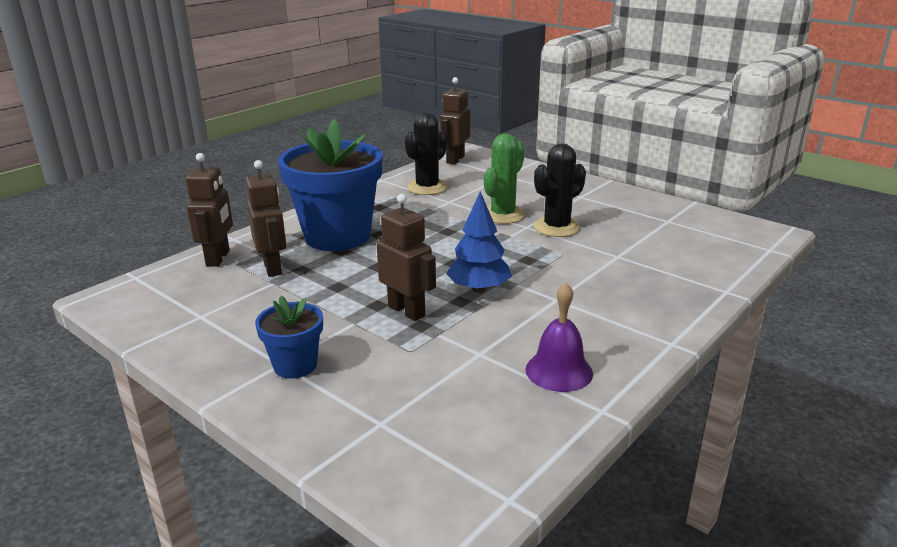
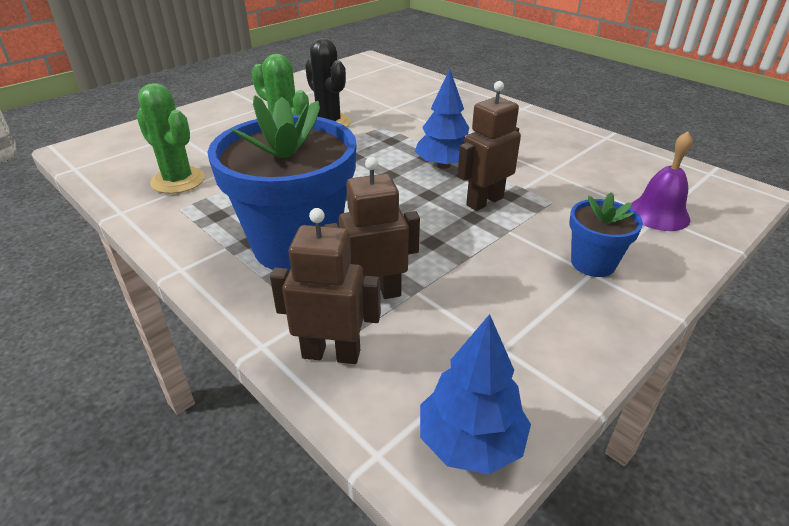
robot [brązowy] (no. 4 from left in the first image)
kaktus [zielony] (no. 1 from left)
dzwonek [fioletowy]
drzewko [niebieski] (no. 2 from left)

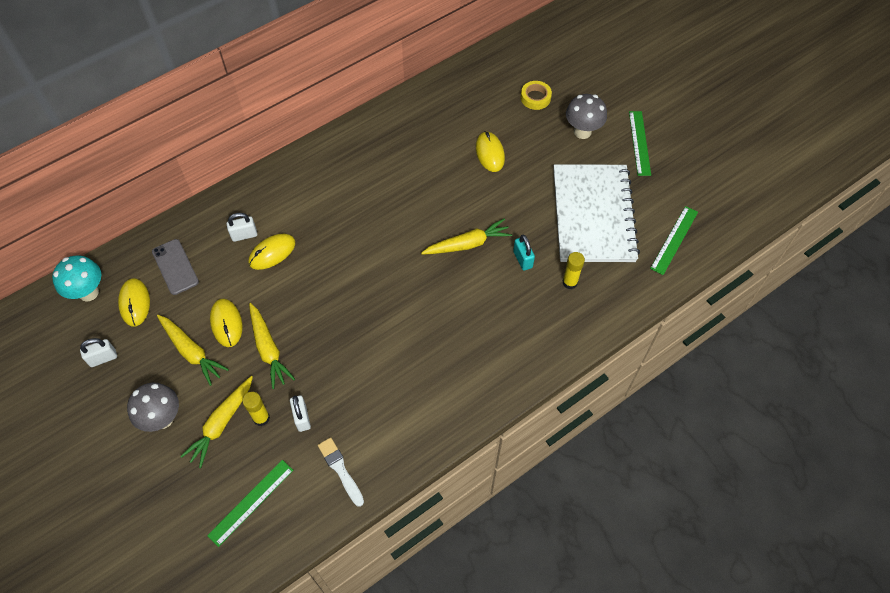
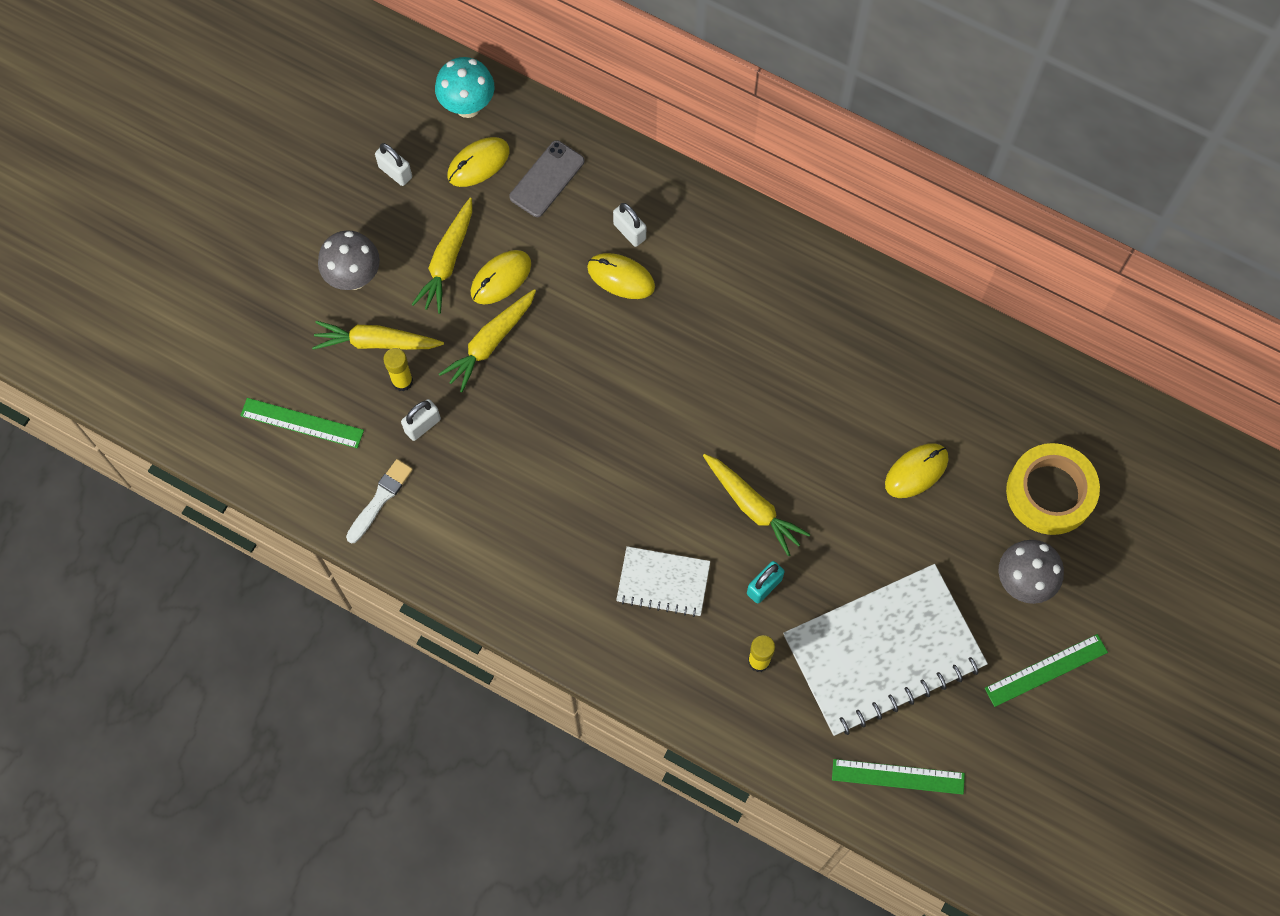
taśma klejąca [żółty]
zeszyt [biały] (no. 1 from left)

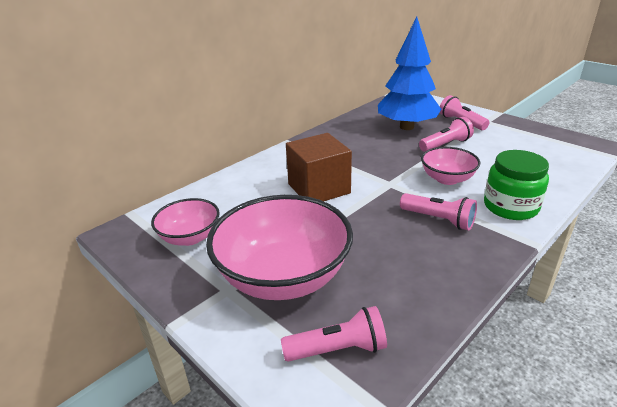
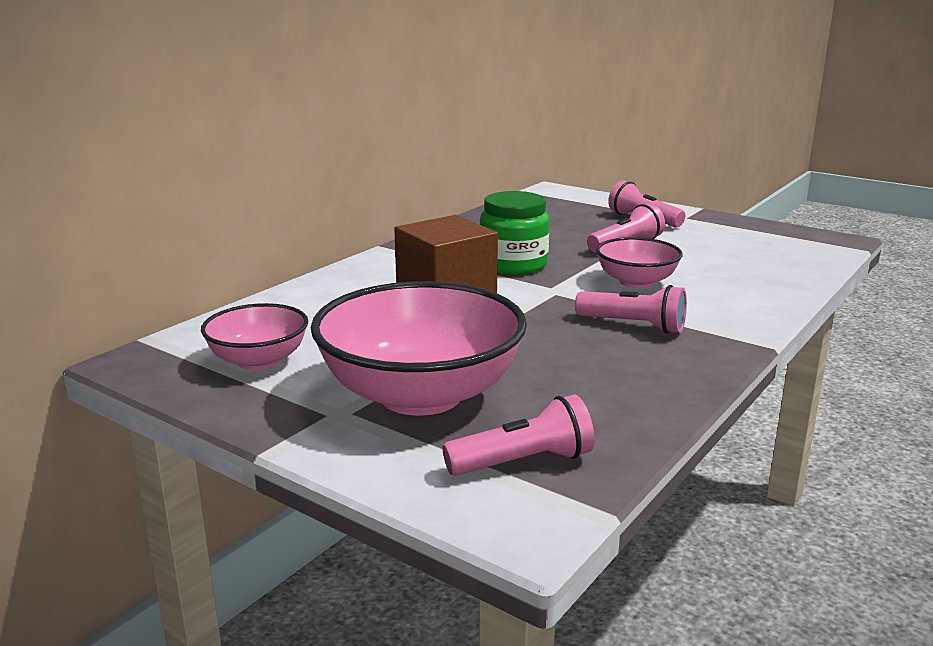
drzewko [niebieski]
słoik [zielony]

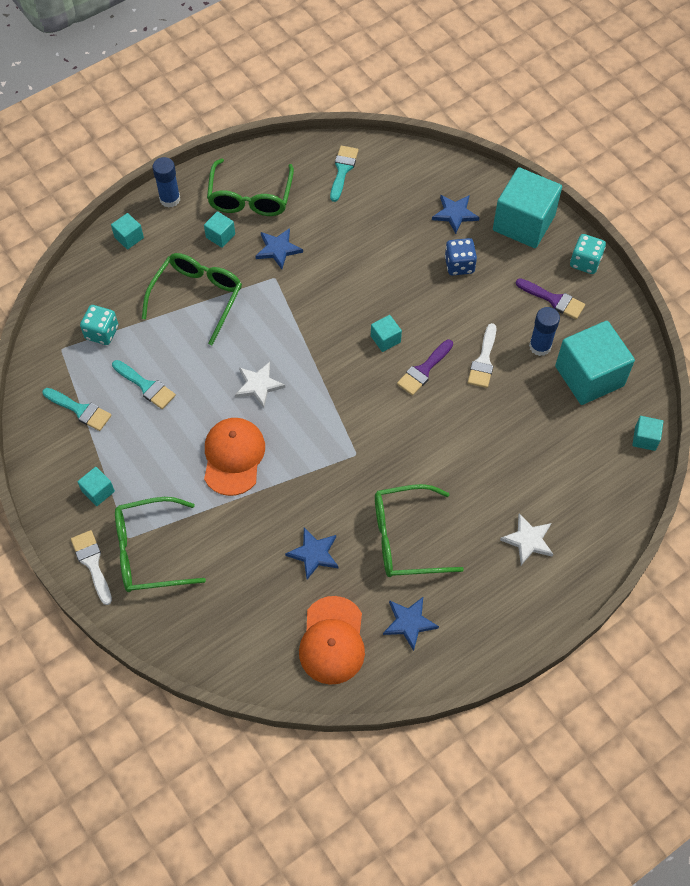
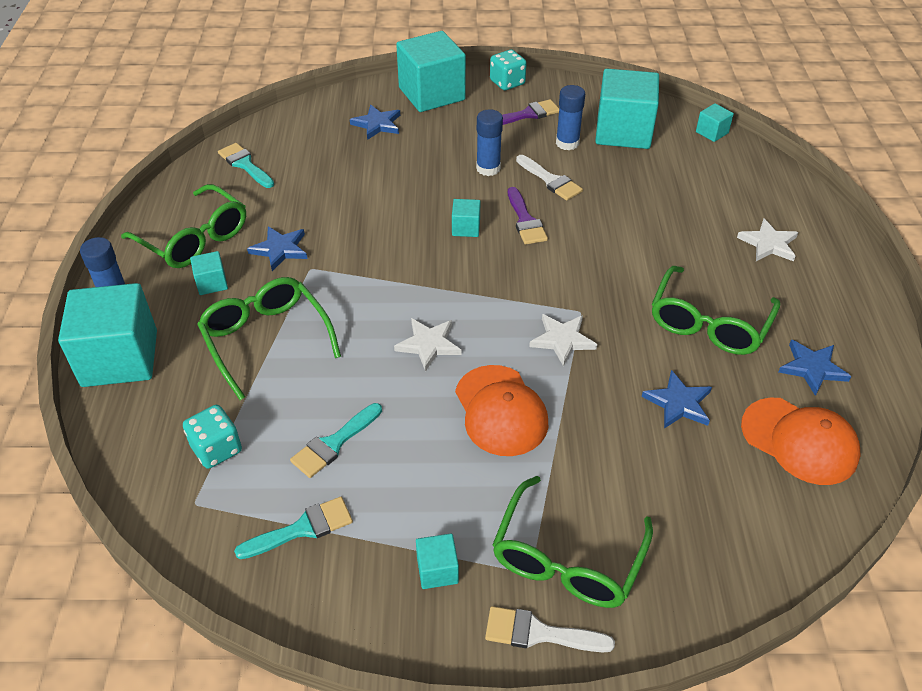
sześcian [turkusowy] (no. 1 from left)
kostka do gry [niebieski]
pędzel [turkusowy] (no. 3 from left)
czapka [pomarańczowy] (no. 1 from left)
klej w sztyfcie [niebieski] (no. 2 from left)
gwiazda [biały] (no. 2 from left)

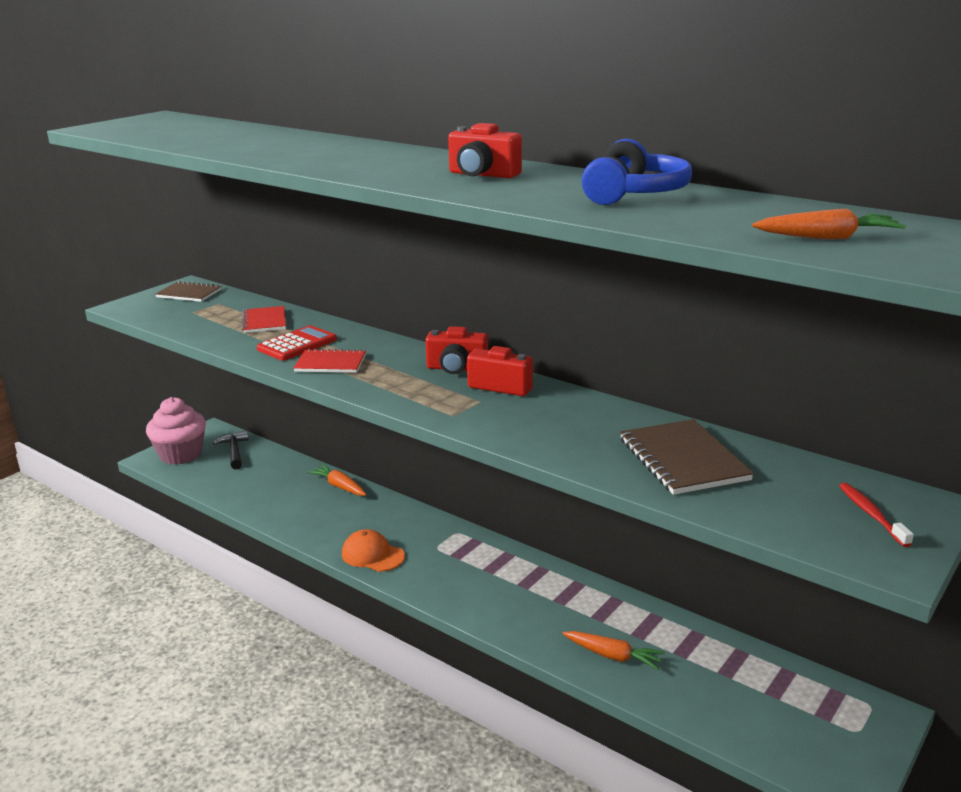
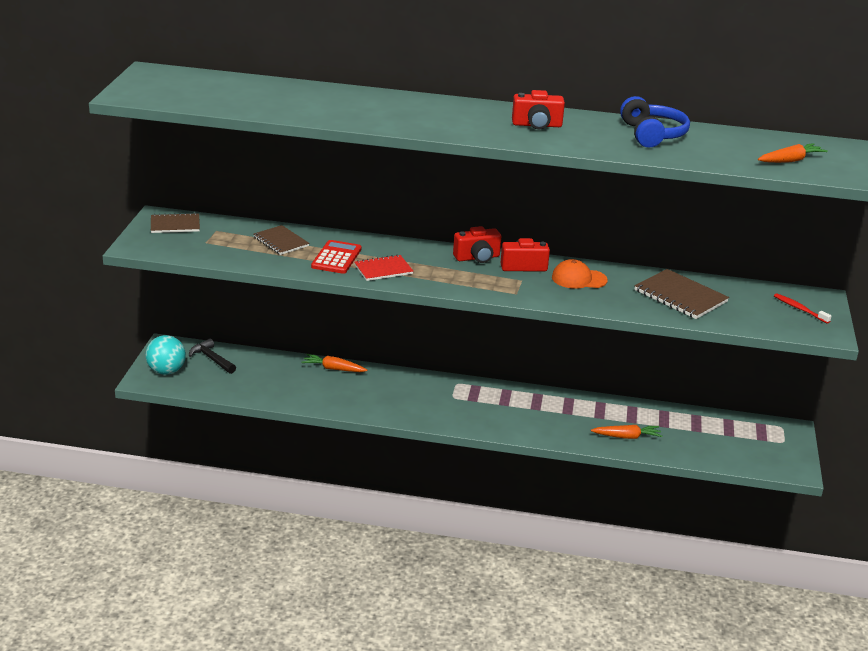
zeszyt [brązowy] (no. 2 from left)
piłka [turkusowy]
czapka [pomarańczowy]

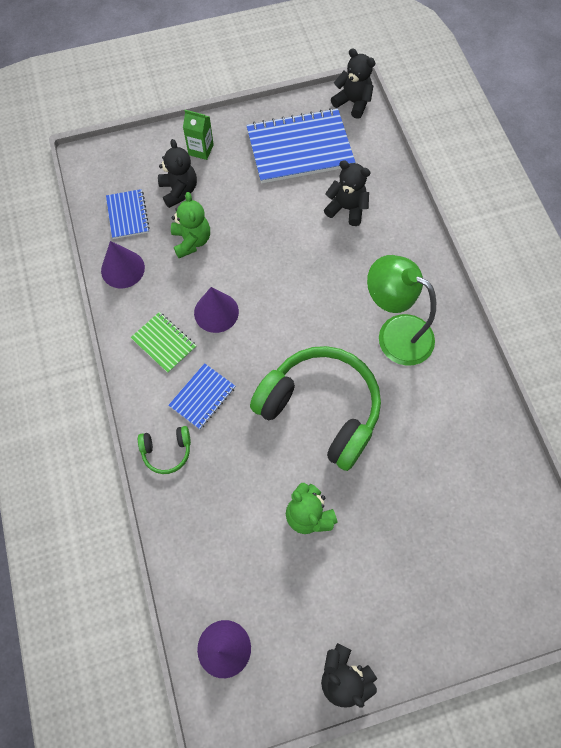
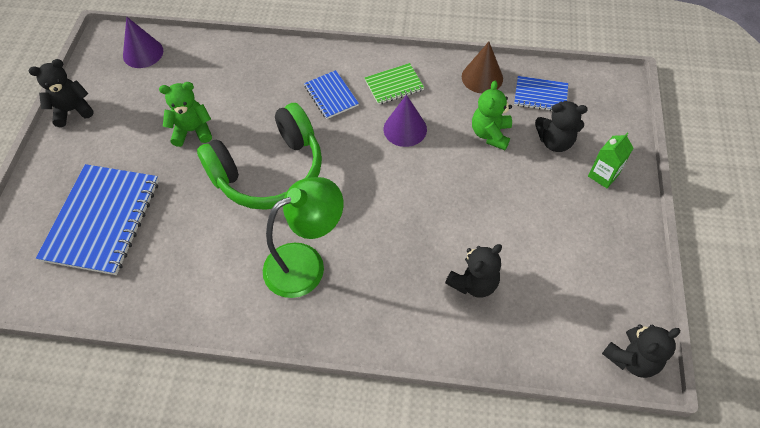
zeszyt [niebieski] (no. 1 from left)
miś [zielony] (no. 2 from left)
stożek [brązowy]
słuchawki [zielony] (no. 1 from left in the first image)

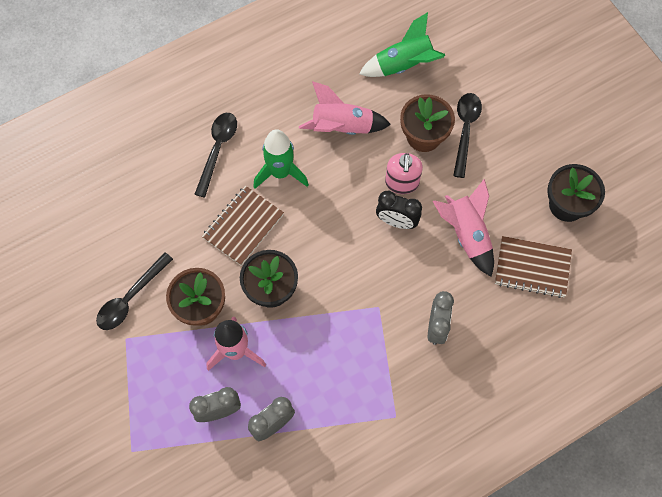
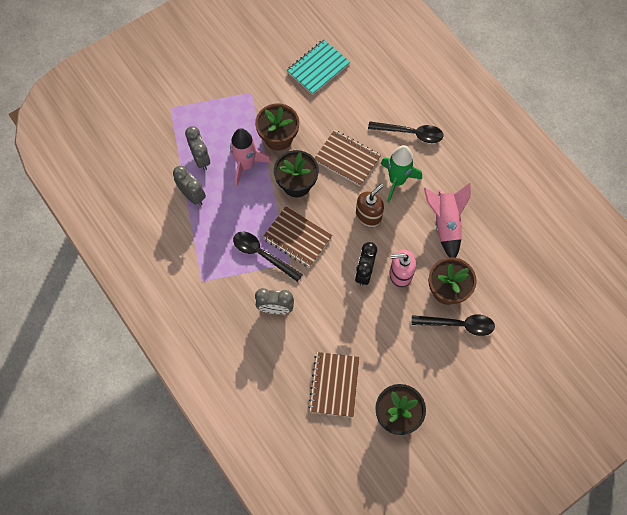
rakieta [zielony] (no. 2 from left in the first image)
rakieta [różowy] (no. 3 from left in the first image)
łyżka [czarny] (no. 1 from left)
zeszyt [turkusowy]
dozownik mydła [brązowy]
zeszyt [brązowy] (no. 1 from left)

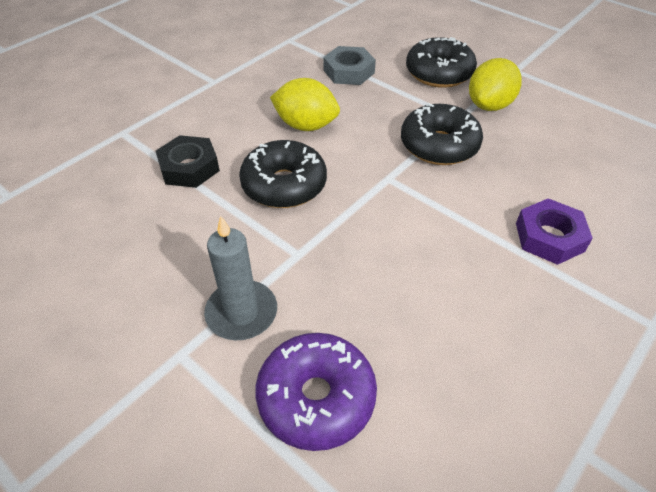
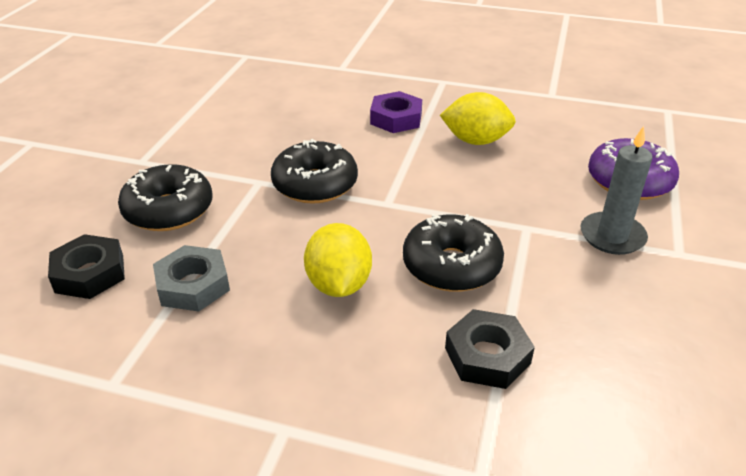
cytryna [żółty] (no. 2 from left)
nakrętka [czarny] (no. 1 from left)

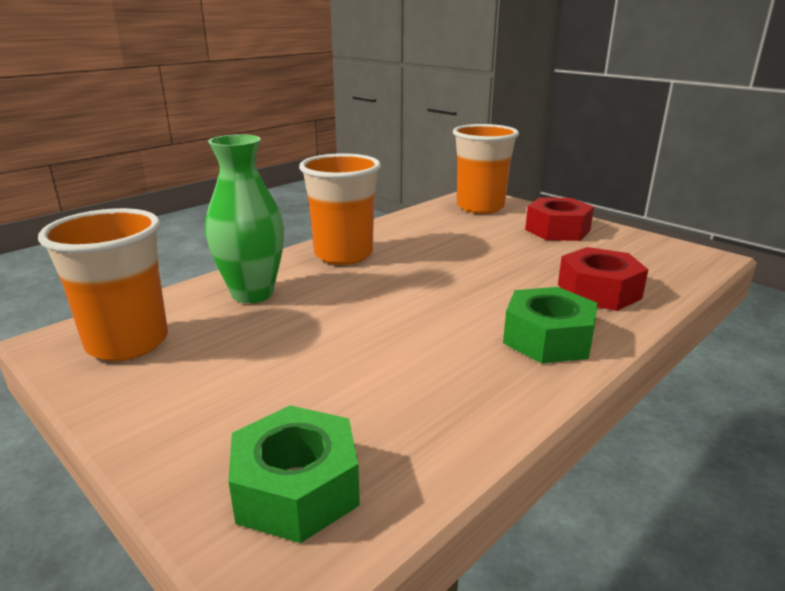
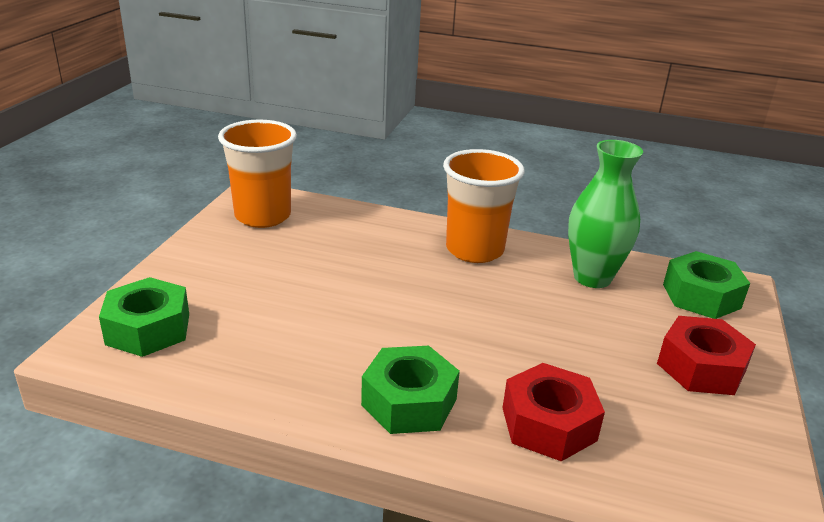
nakrętka [zielony] (no. 3 from left)
wazon [zielony]

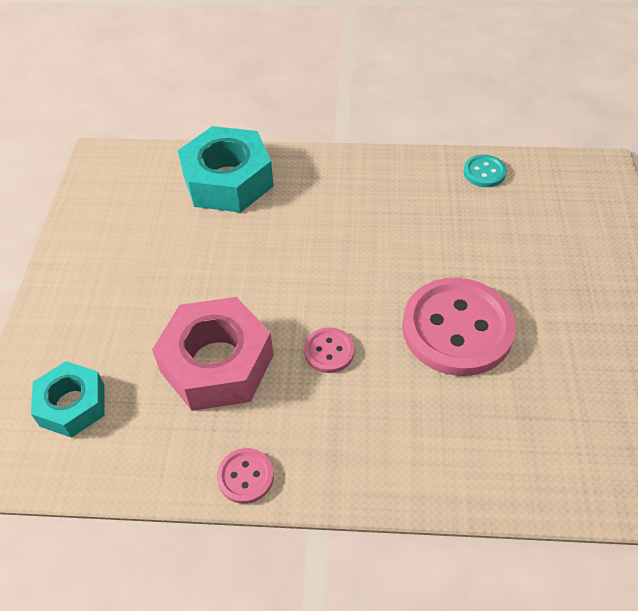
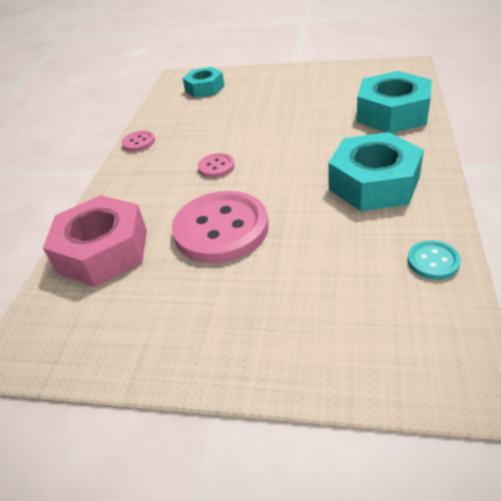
nakrętka [różowy]
nakrętka [turkusowy] (no. 2 from left)

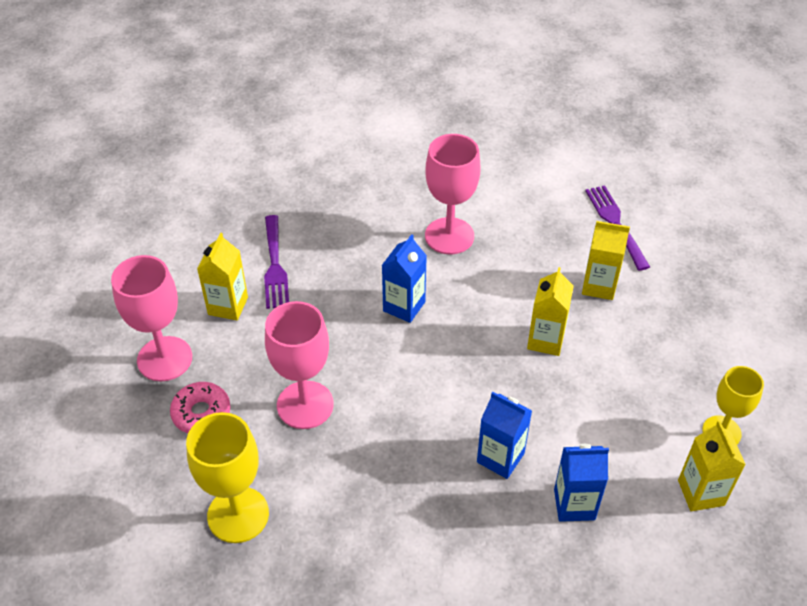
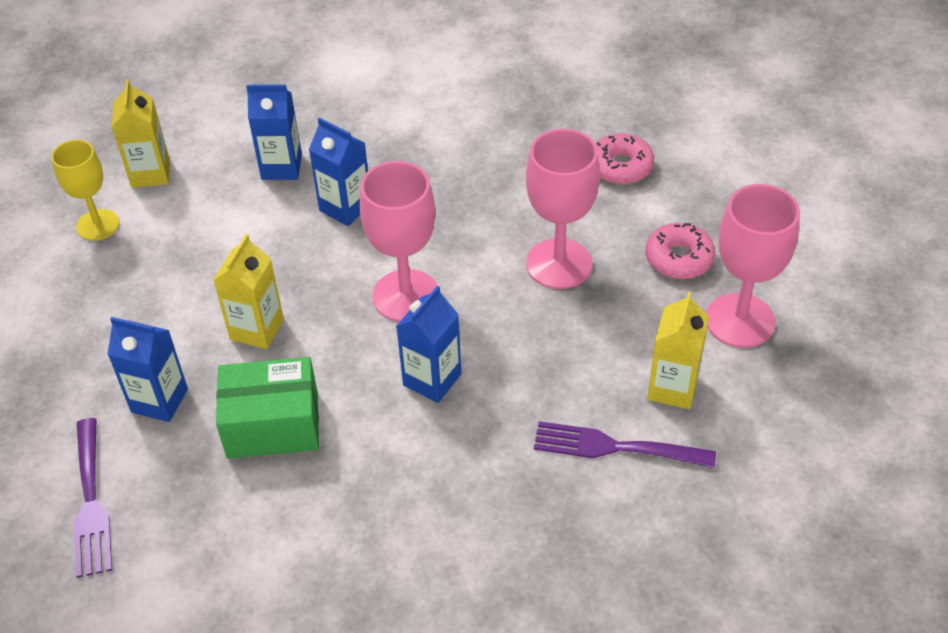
kielich [różowy] (no. 1 from left)
widelec [fioletowy] (no. 2 from left)
karton mleka [niebieski] (no. 1 from left)
donut [różowy] (no. 1 from left)
pudełko [zielony]

